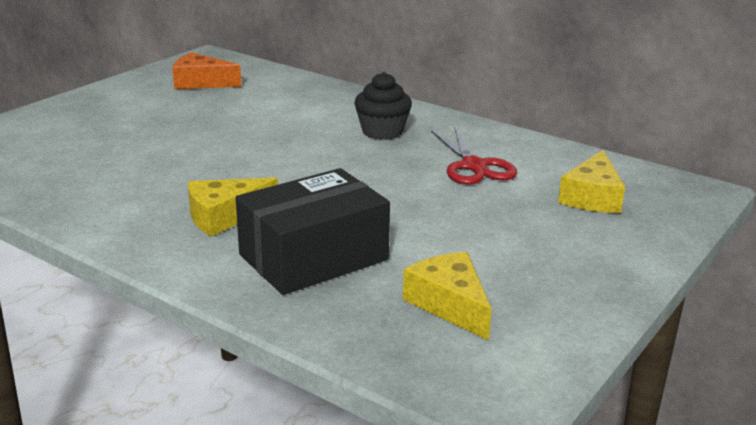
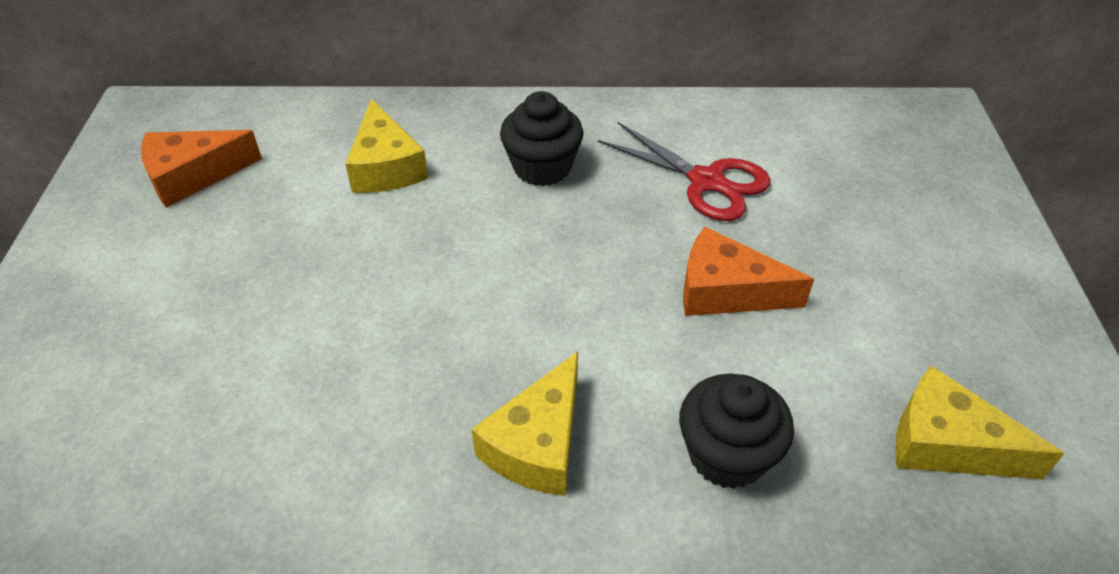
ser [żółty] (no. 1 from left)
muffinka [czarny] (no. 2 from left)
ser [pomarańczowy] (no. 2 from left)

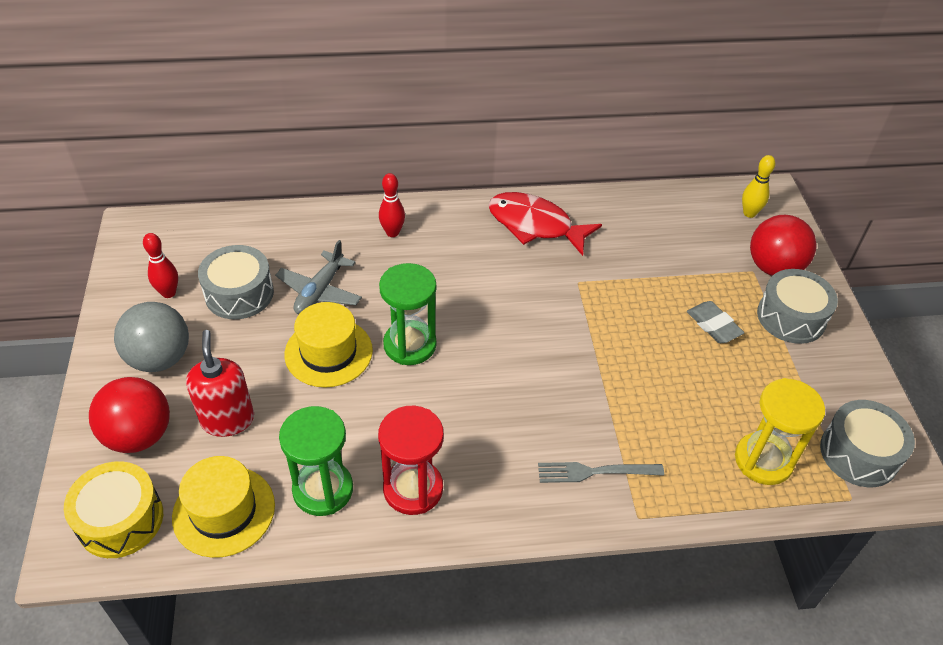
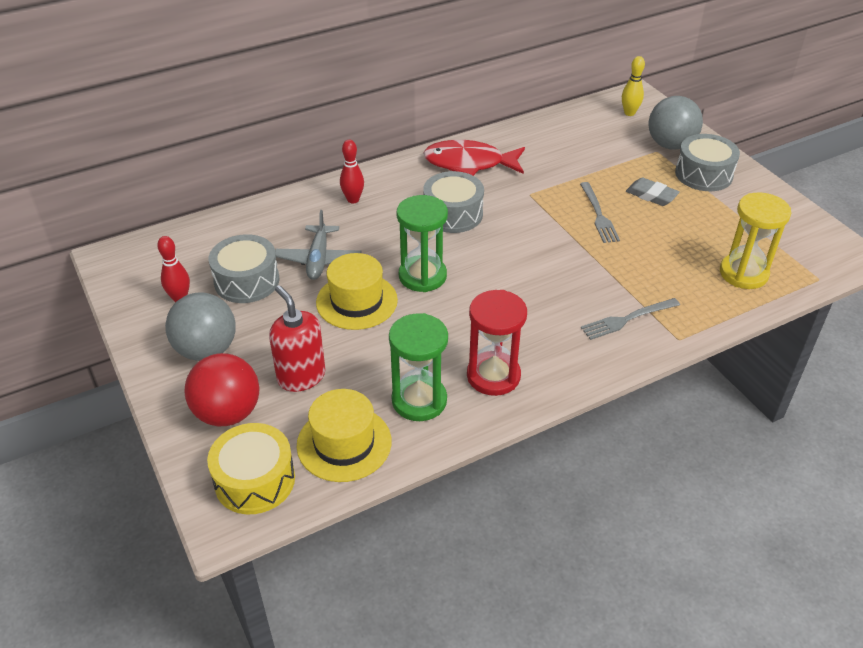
piłka [szary] (no. 2 from left)
bęben [szary] (no. 2 from left)
widelec [szary] (no. 1 from left)

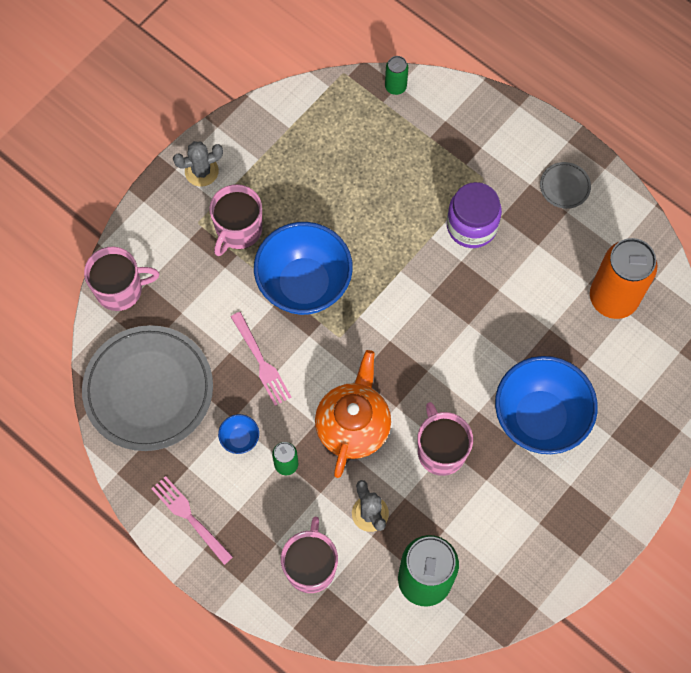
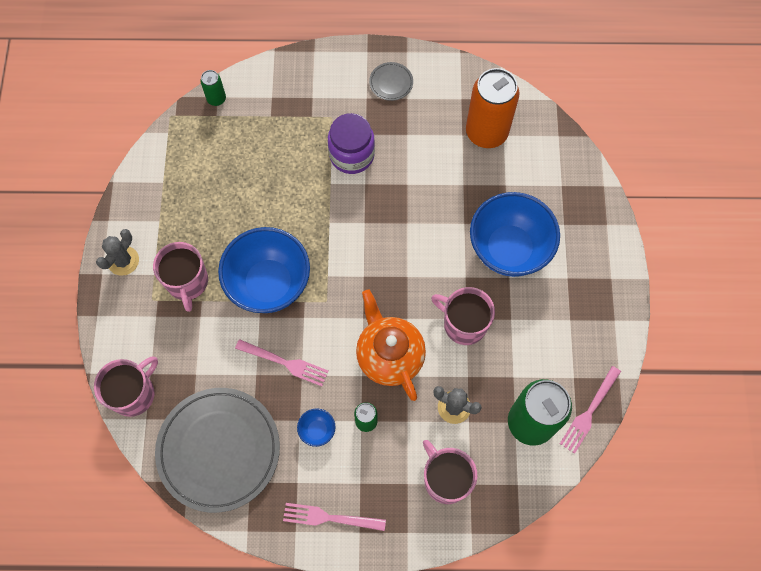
widelec [różowy] (no. 3 from left)

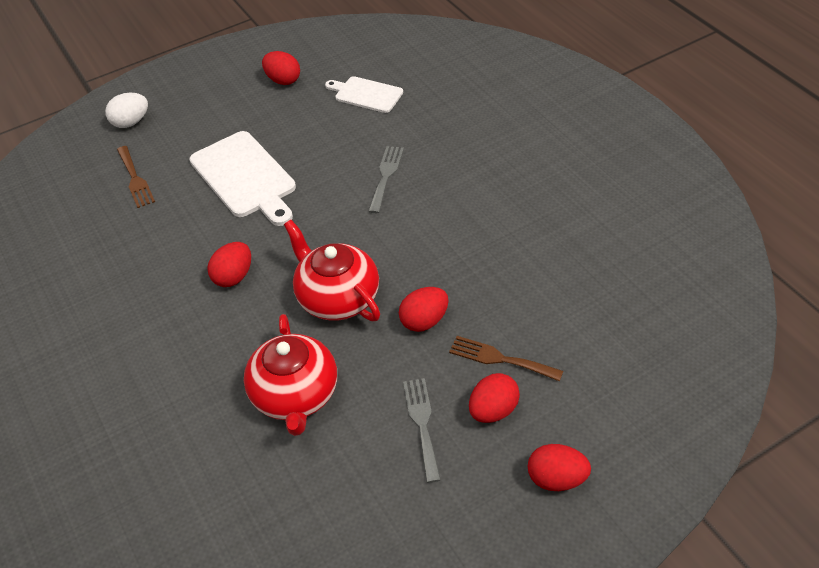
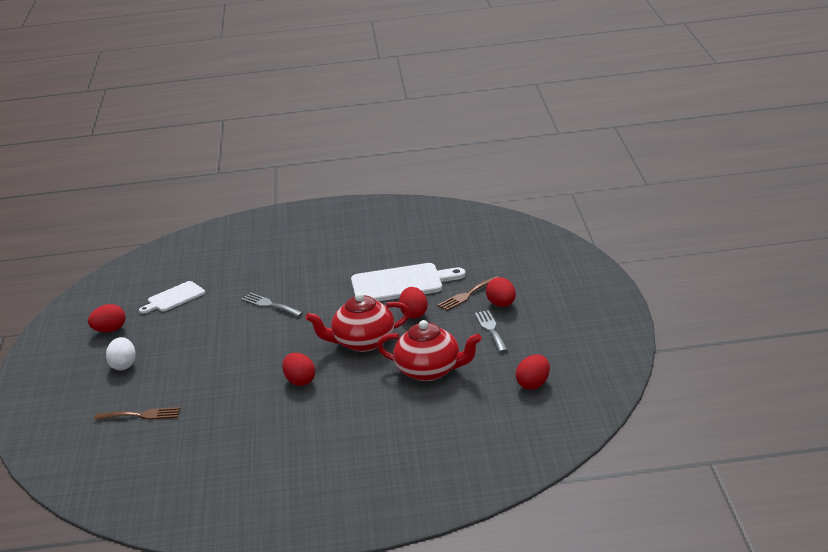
jajko [biały]
deska do krojenia [biały] (no. 2 from left)
widelec [szary] (no. 2 from left)
jajko [czerwony] (no. 5 from left)

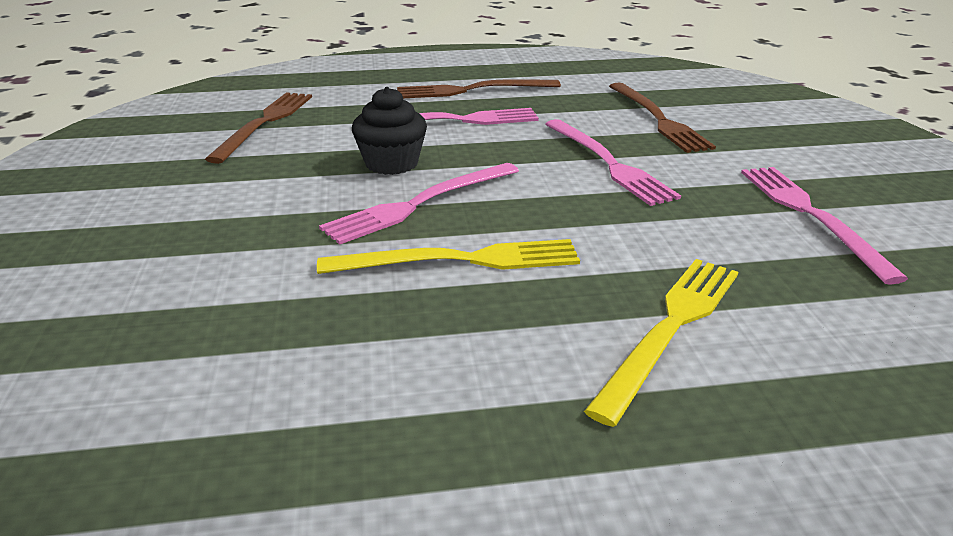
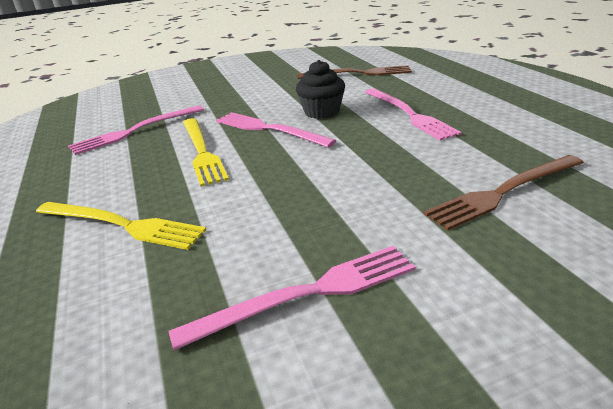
widelec [brązowy] (no. 2 from left in the first image)
widelec [różowy] (no. 1 from left)

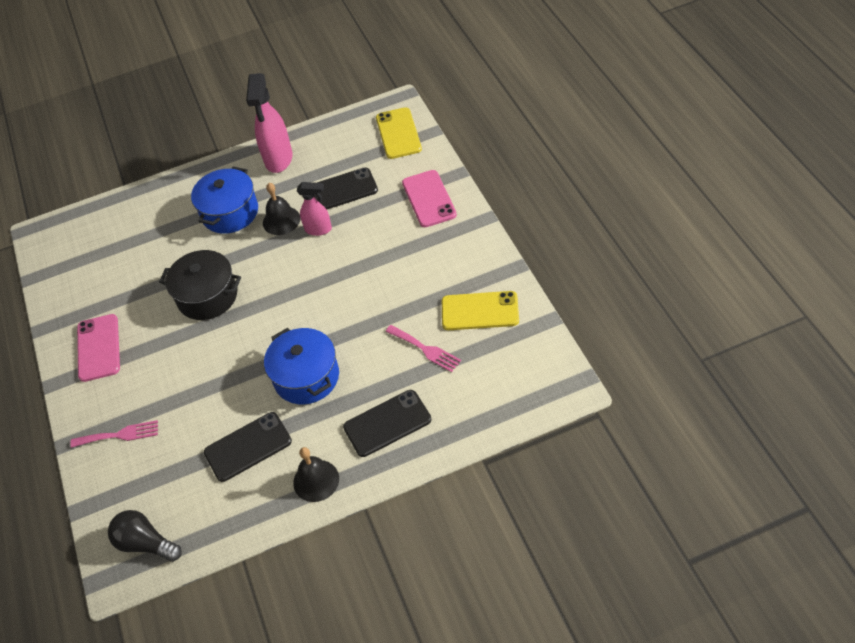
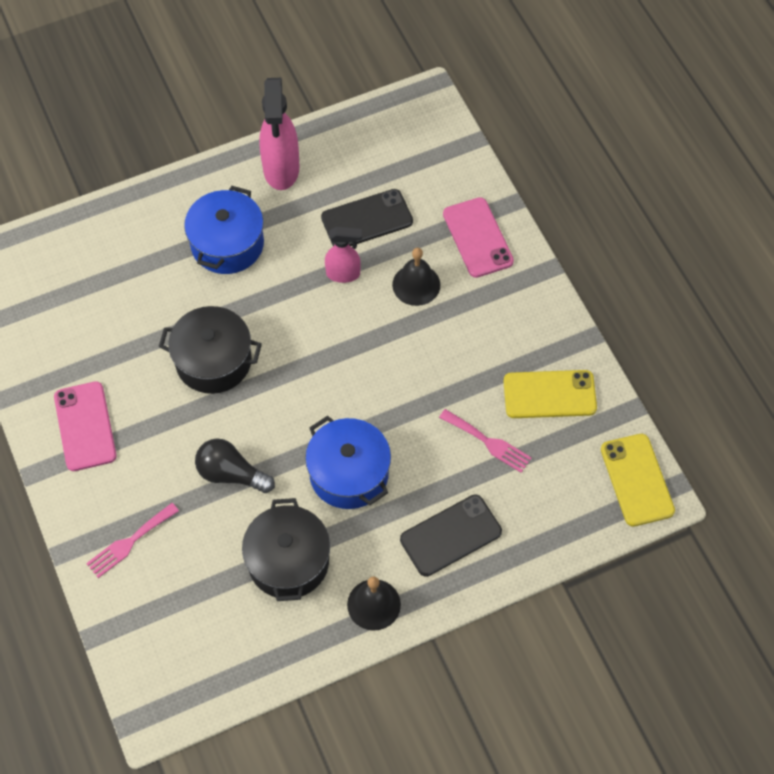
telefon [żółty] (no. 2 from left)
dzwonek [czarny] (no. 2 from left)
garnek [czarny] (no. 2 from left)
widelec [różowy] (no. 1 from left)
żarówka [czarny]

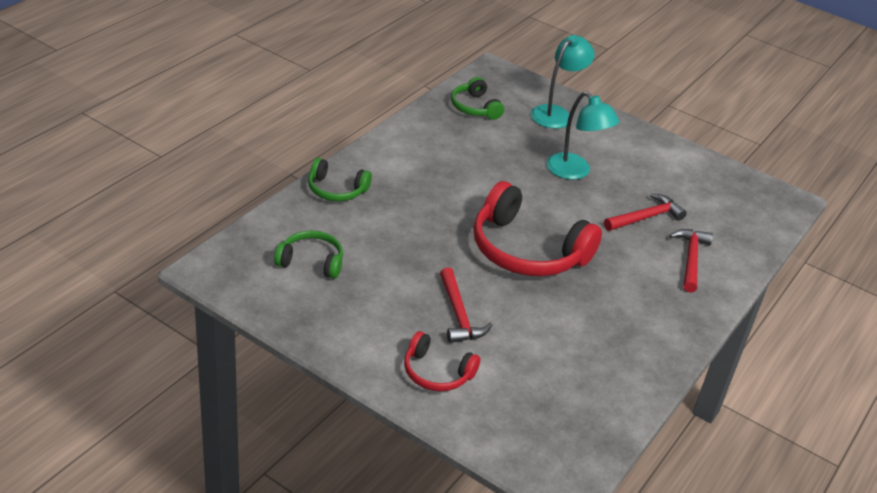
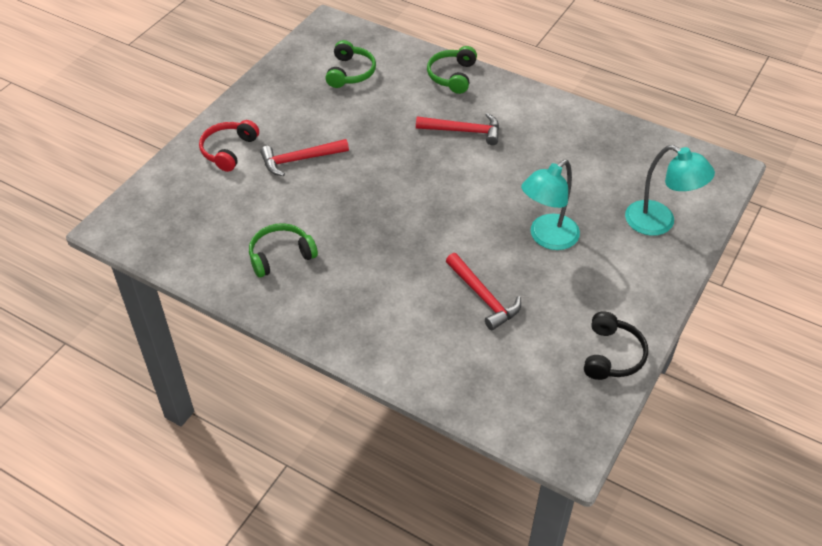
słuchawki [zielony] (no. 1 from left)
słuchawki [czerwony] (no. 2 from left in the first image)
młotek [czerwony] (no. 2 from left)
słuchawki [czarny]

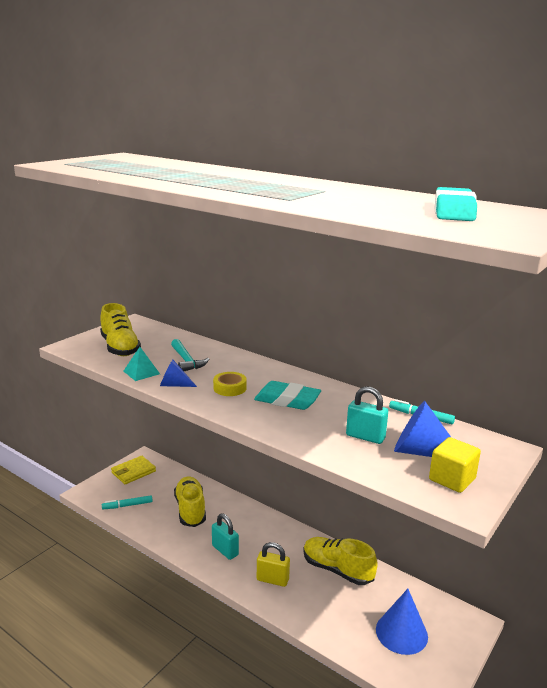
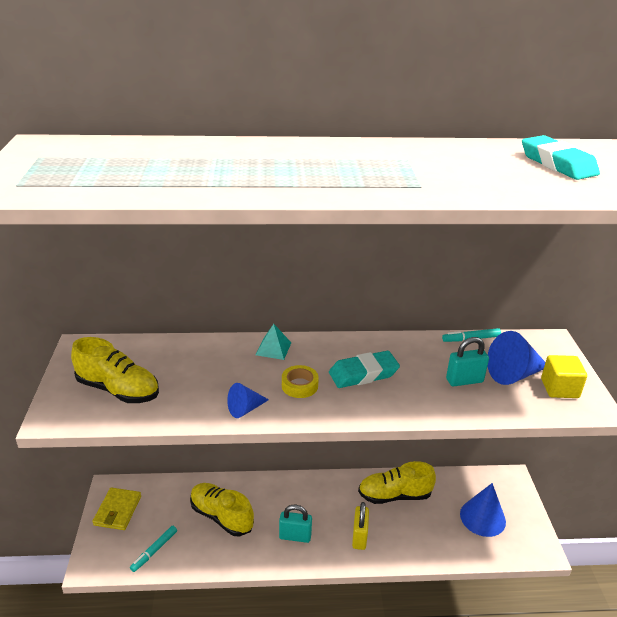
młotek [turkusowy]
piramida [turkusowy]
kłódka [żółty]

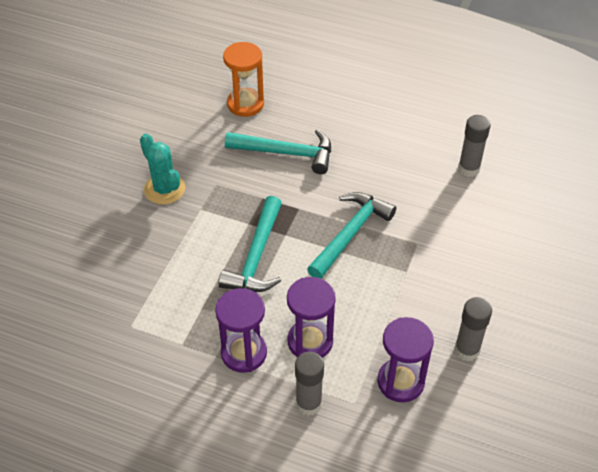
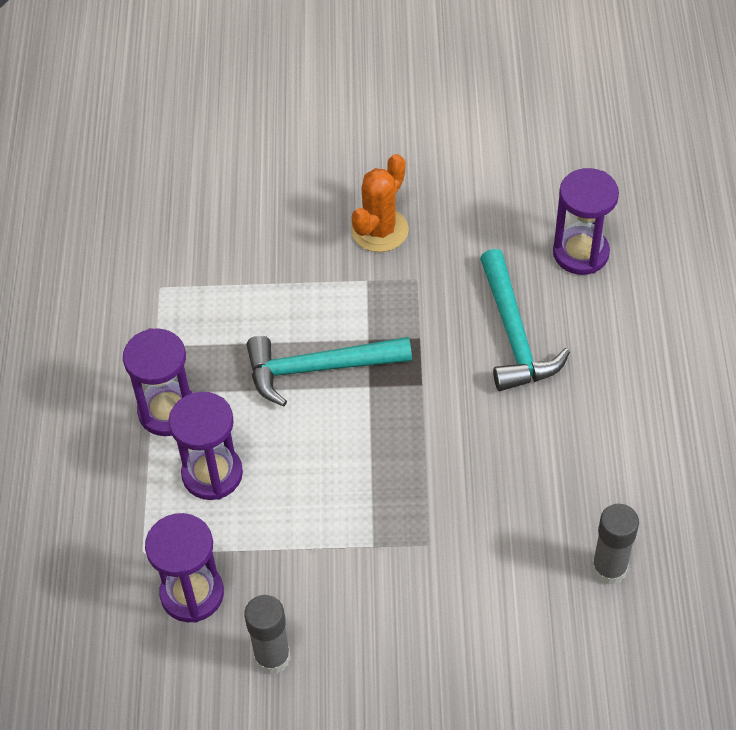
klepsydra [fioletowy] (no. 4 from left)
kaktus [pomarańczowy]
młotek [turkusowy] (no. 3 from left in the first image)
klej w sztyfcie [szary] (no. 1 from left in the first image)

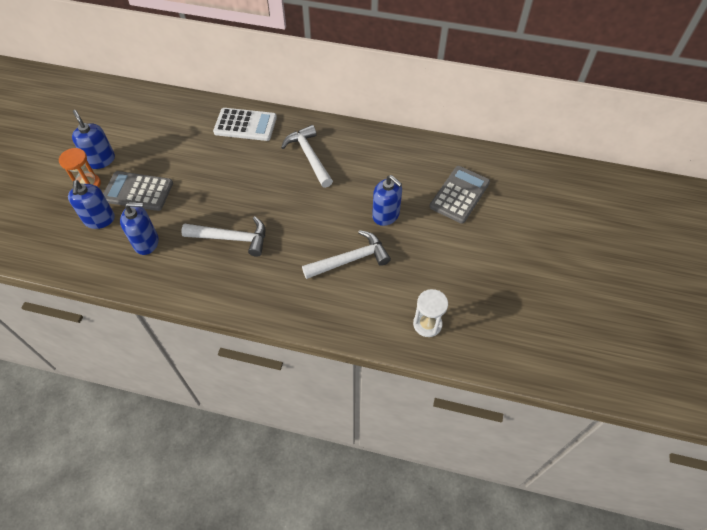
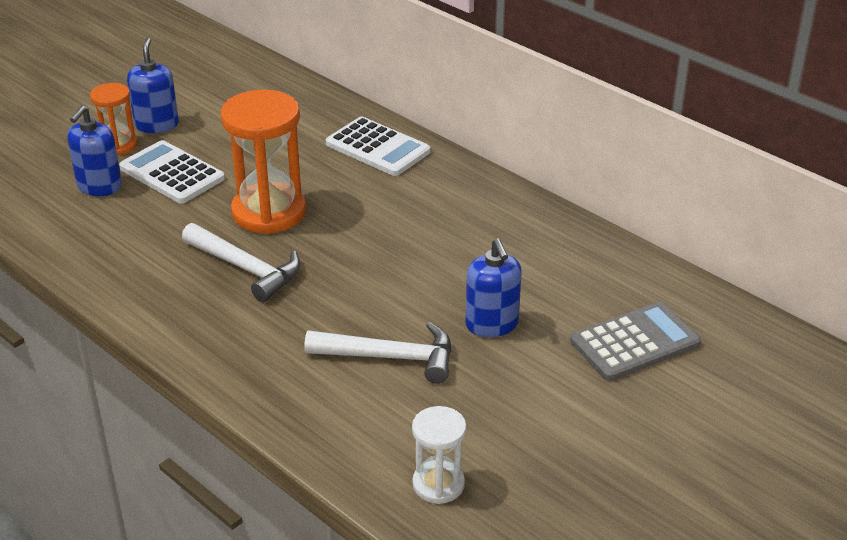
młotek [biały] (no. 2 from left in the first image)
kalkulator [biały] (no. 1 from left)
dozownik mydła [niebieski] (no. 3 from left in the first image)
klepsydra [pomarańczowy] (no. 2 from left)

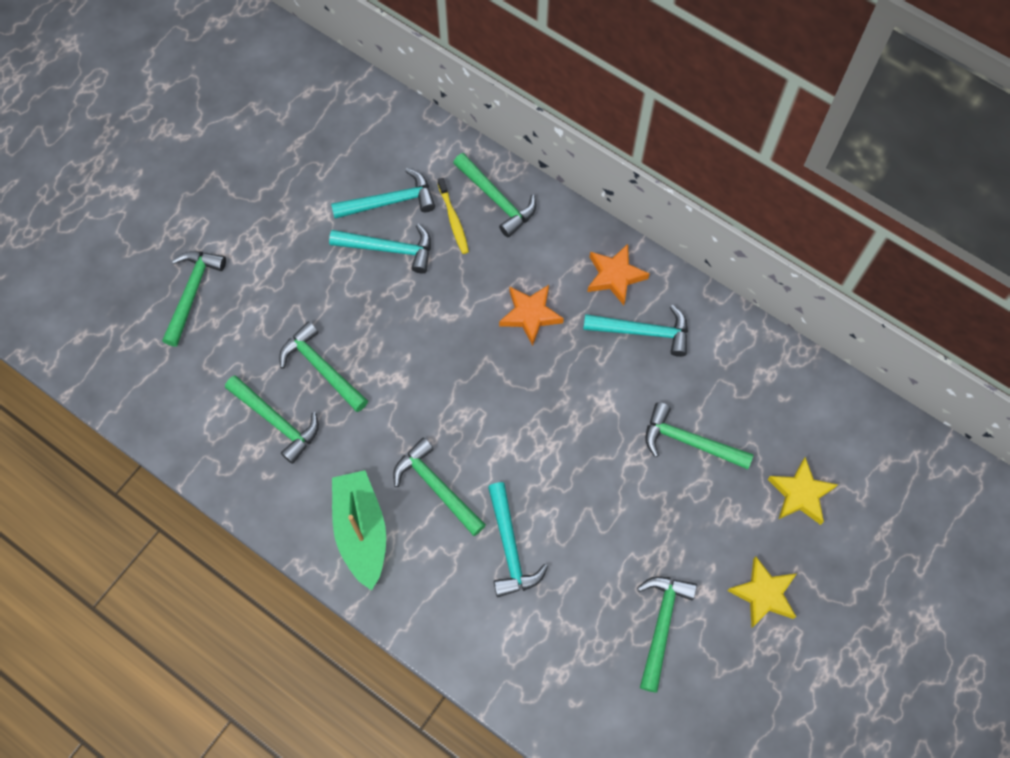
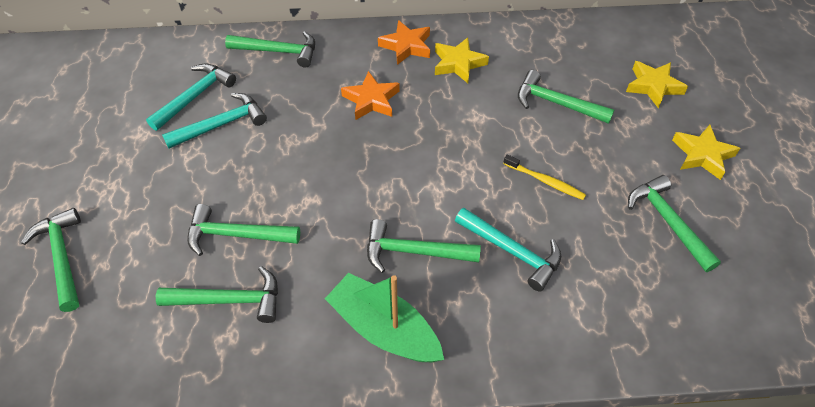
szczoteczka do zębów [żółty]
gwiazda [żółty] (no. 1 from left)
młotek [zielony] (no. 6 from left)

